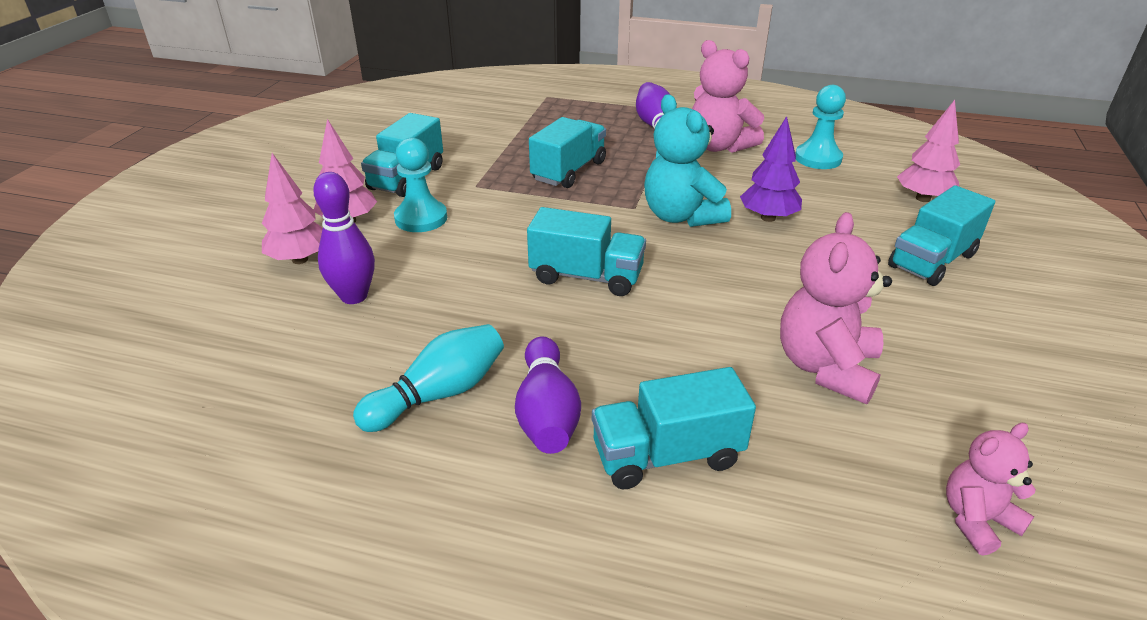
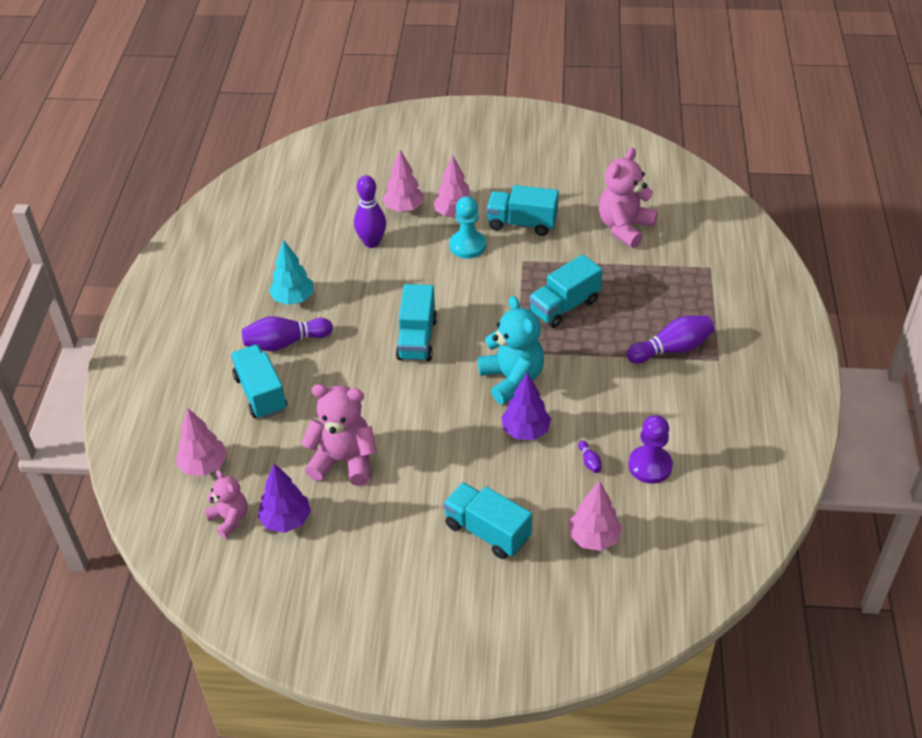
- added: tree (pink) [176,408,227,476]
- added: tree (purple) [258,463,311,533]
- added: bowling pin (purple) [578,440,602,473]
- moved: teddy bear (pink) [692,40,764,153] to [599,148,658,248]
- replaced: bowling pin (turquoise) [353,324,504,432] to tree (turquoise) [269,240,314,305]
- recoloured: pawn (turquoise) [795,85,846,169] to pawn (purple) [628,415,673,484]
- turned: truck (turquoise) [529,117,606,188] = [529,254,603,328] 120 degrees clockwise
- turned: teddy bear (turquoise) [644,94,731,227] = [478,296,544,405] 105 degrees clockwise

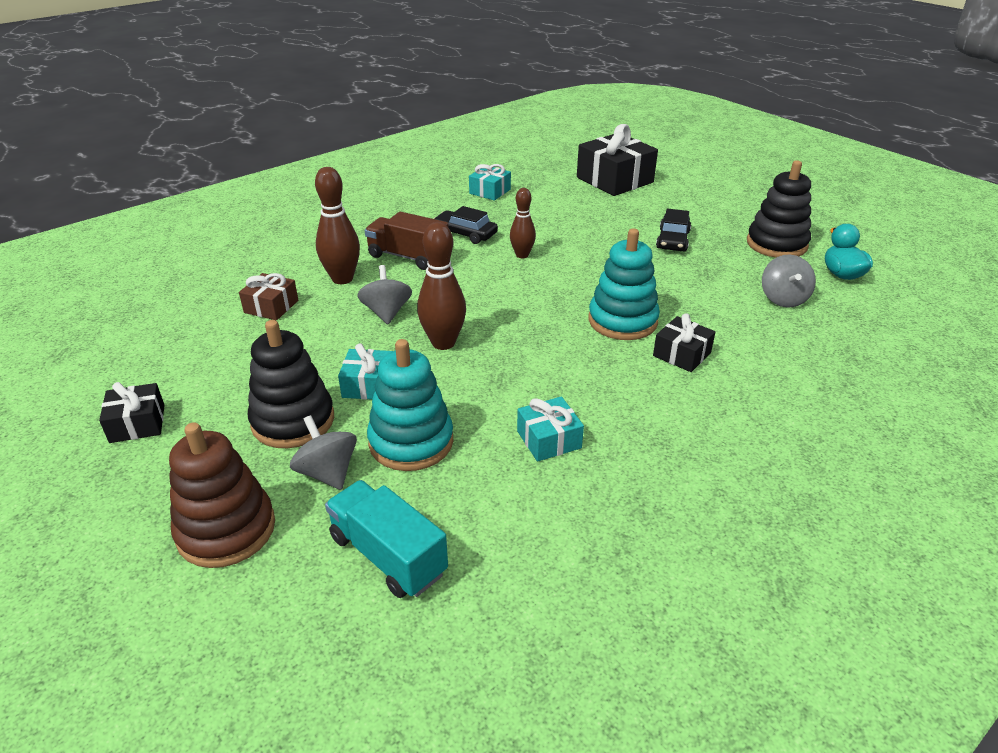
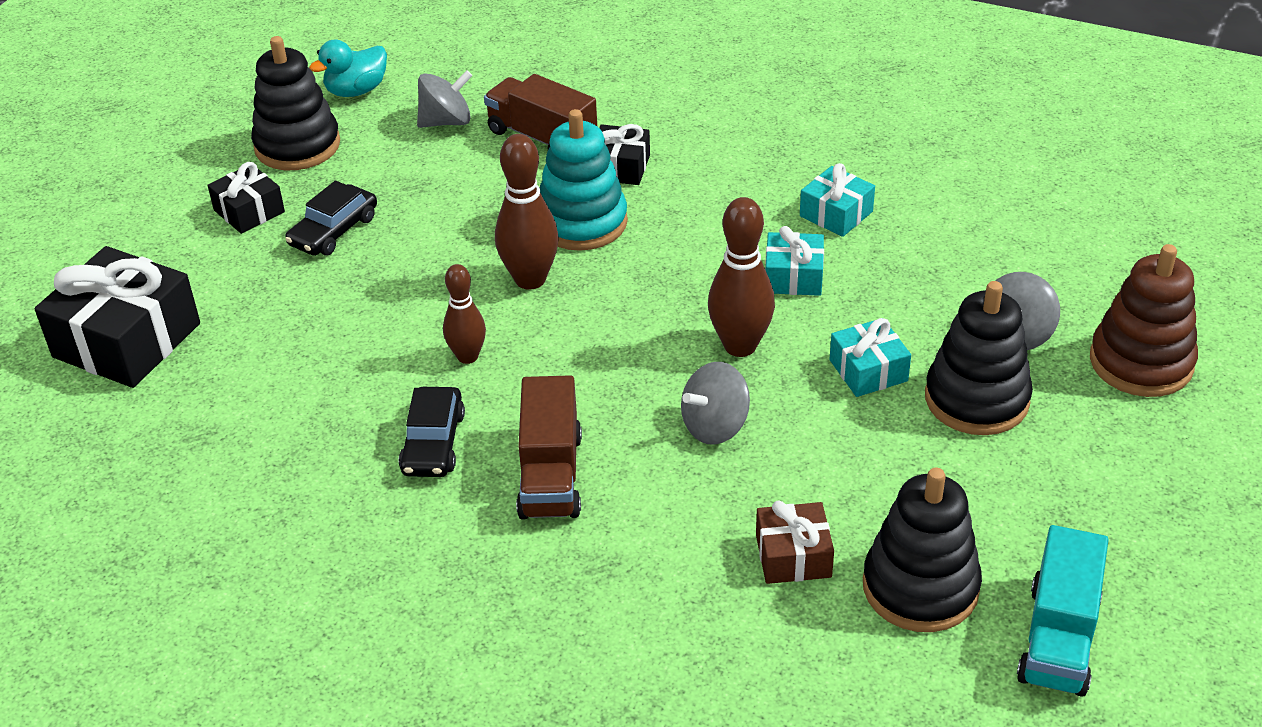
- removed: stacking toy (turquoise) [367,339,453,471]
- added: truck (brown) [484,74,597,149]
- added: stacking toy (black) [863,468,982,632]
- moved: gift (black) [99,382,165,443] to [207,162,285,234]
- moved: bowling pin (brown) [315,167,360,284] to [495,134,559,290]
- moved: truck (turquoise) [325,480,448,598] to [1017,525,1109,697]
- moved: gift (turquoise) [469,164,511,201] to [765,226,824,296]
- turned: car (black) [656,209,691,251] = [285,181,377,256] 135 degrees clockwise

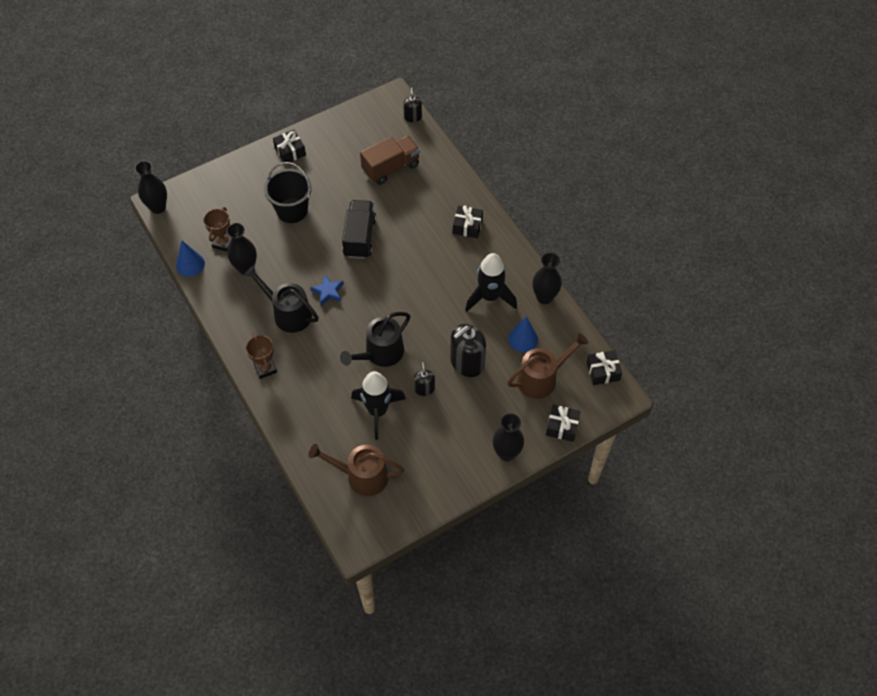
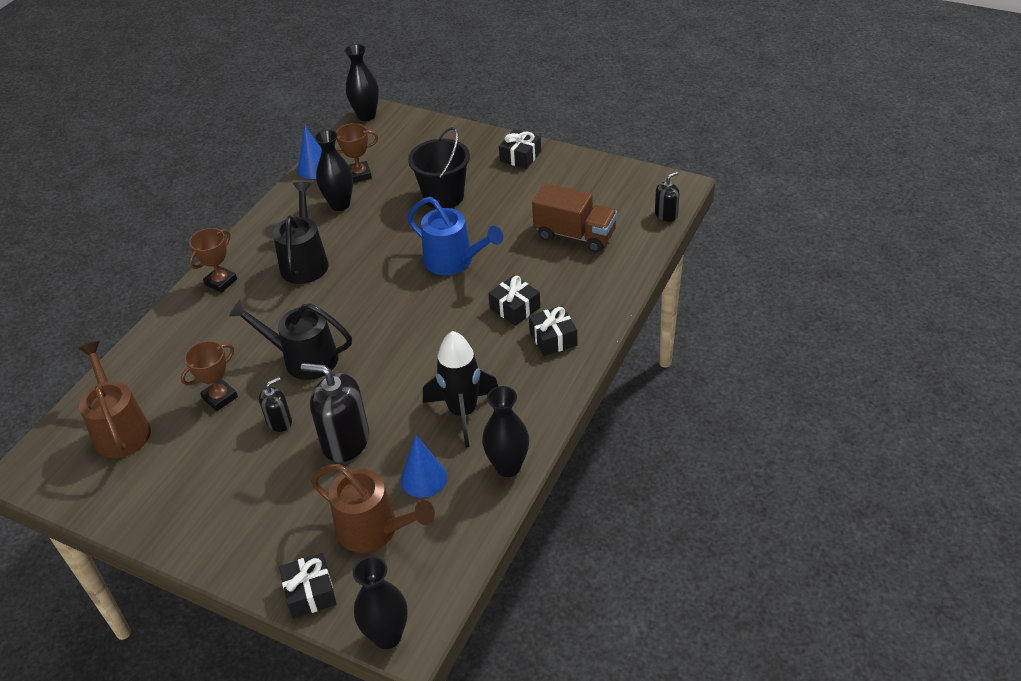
- removed: star (blue) [310,274,344,306]
- moved: vase (black) [492,413,524,461] to [353,556,408,649]
- moved: gift (black) [587,350,622,385] to [488,275,540,326]
- replaced: truck (black) [342,200,376,259] to watering can (blue) [407,197,503,275]
- replaced: rocket (black) [351,371,406,440] to trophy (brown) [181,341,238,411]

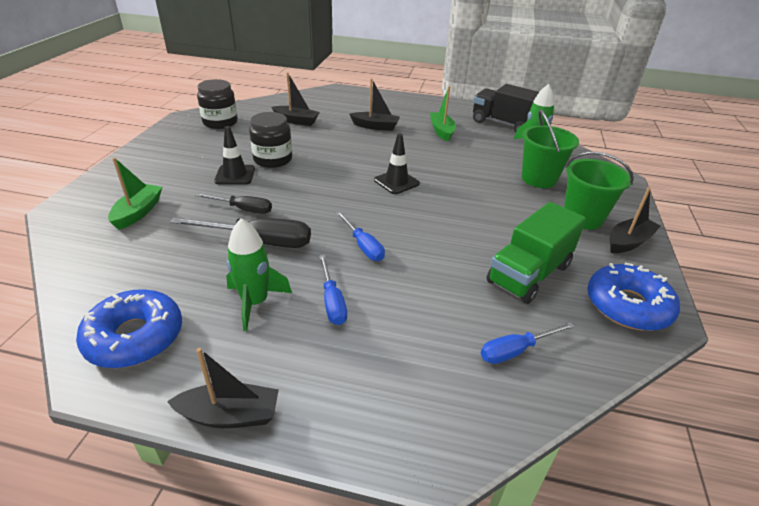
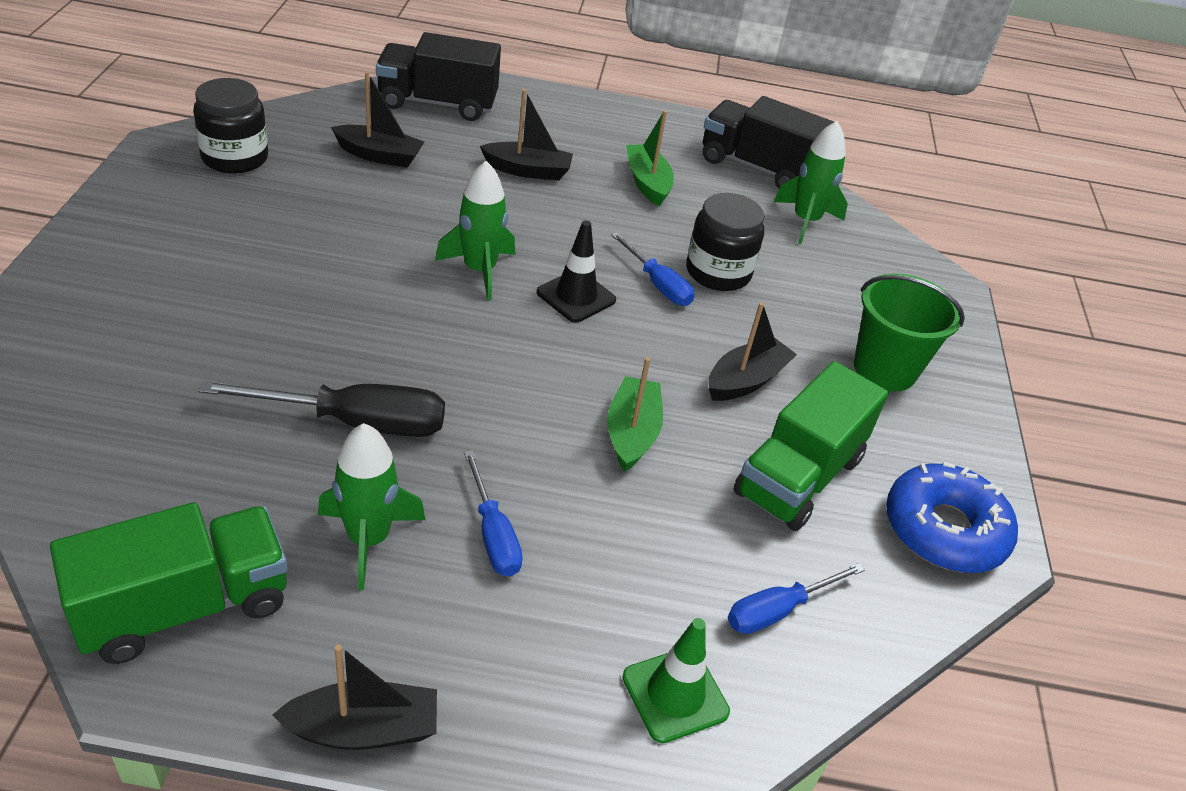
- removed: screwdriver (black) [195,193,272,214]
- removed: traffic cone (black) [214,126,255,185]
- removed: bucket (green) [522,110,579,188]
- added: truck (black) [376,32,501,121]
- added: rocket (green) [435,161,515,300]
- added: traffic cone (green) [622,618,730,743]
- moved: boat (green) [108,157,162,230] to [607,357,663,472]
- moved: jar (black) [249,112,292,168] to [686,193,764,291]
- moved: screwdriver (blue) [336,211,385,261] to [611,232,694,306]
- moved: boat (black) [610,187,661,253] to [709,302,797,401]
- replaced: donut (blue) [76,289,182,368] to truck (green) [50,502,288,664]

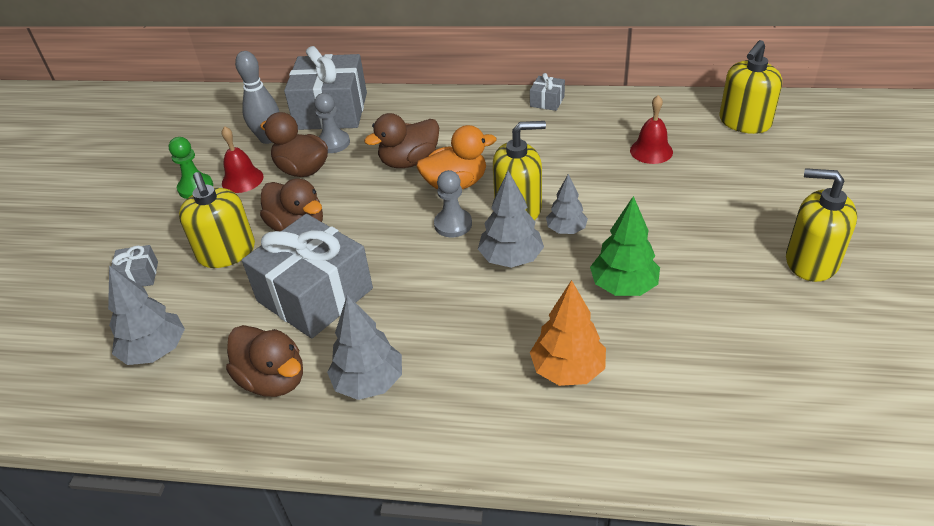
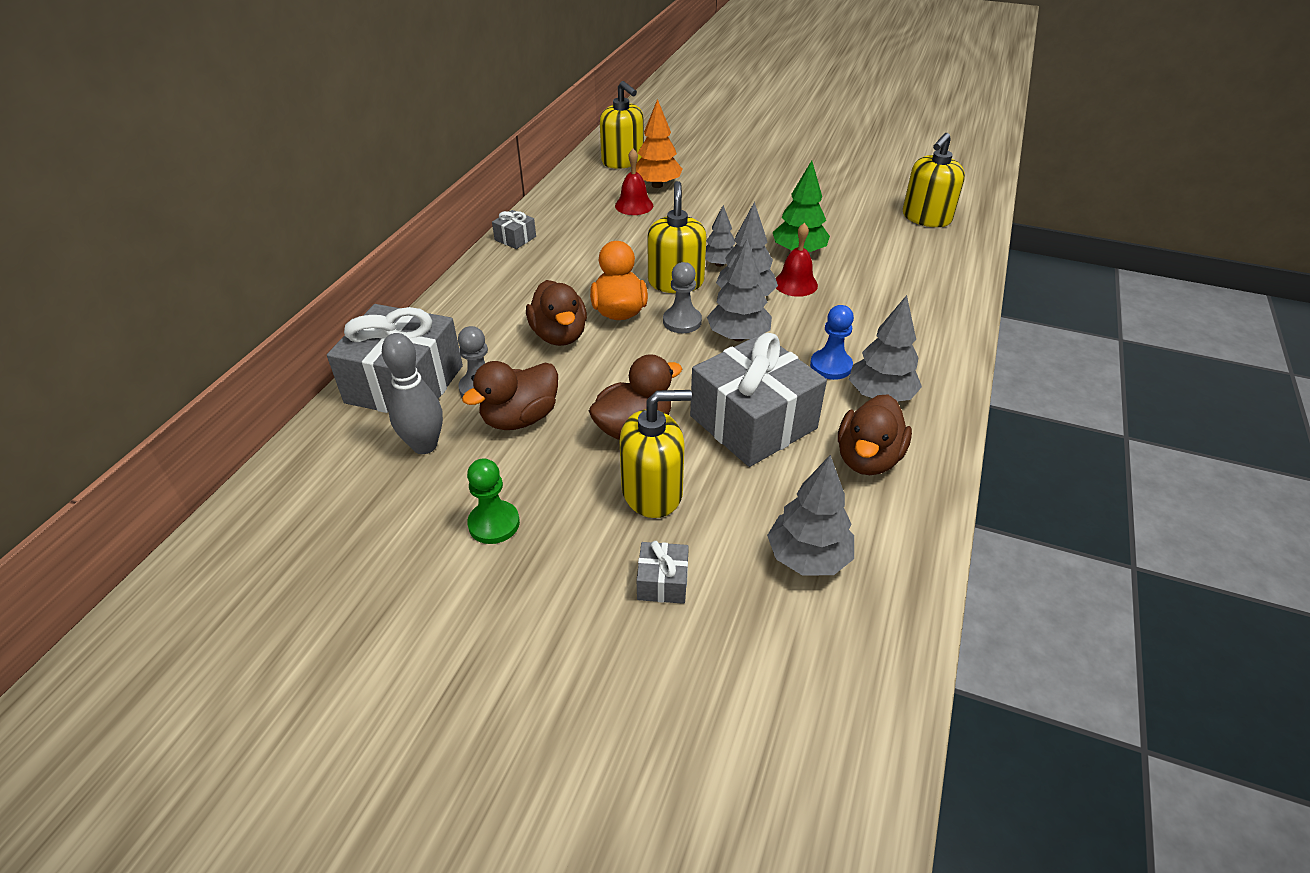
- added: tree (grey) [707,239,772,341]
- added: pawn (blue) [810,305,854,380]
- moved: bell (red) [221,126,263,193] to [776,223,818,297]
- moved: tree (orange) [530,280,606,386] to [636,99,683,188]
- moved: soap dispenser (yellow) [786,168,857,282] to [903,133,965,227]
- turned: duck (brown) [226,325,303,397] = [838,394,912,475] 150 degrees clockwise

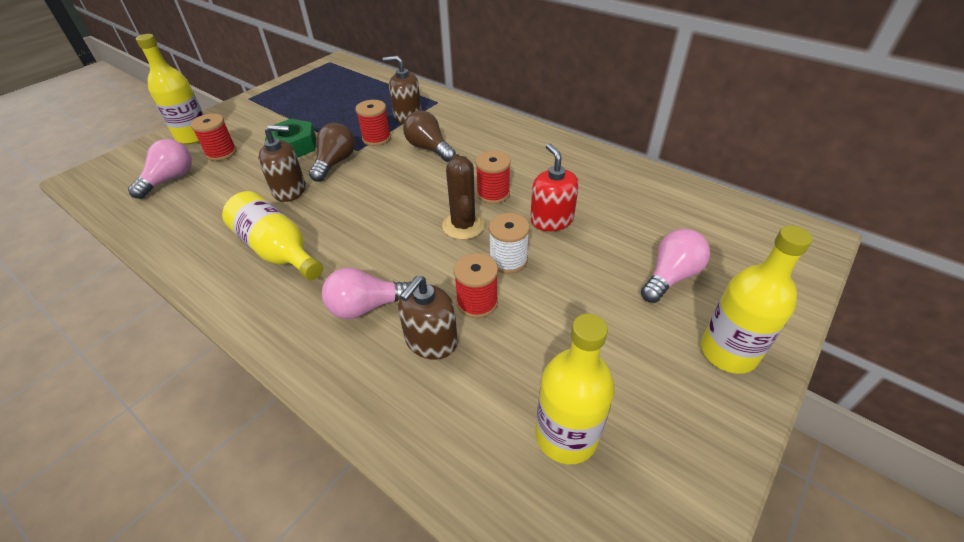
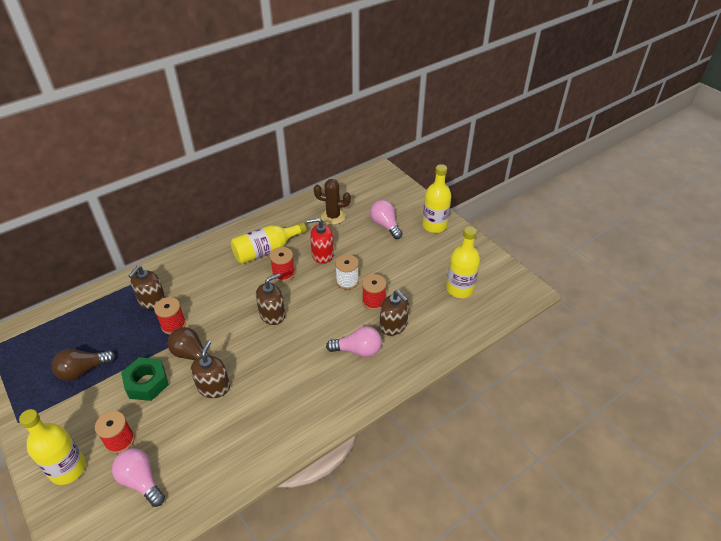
- added: soap dispenser (brown) [256,273,285,325]
- moved: bottle (yellow) [222,191,323,280] to [231,222,307,264]
- moved: light bulb (brown) [403,111,456,162] to [51,349,116,381]
- moved: cactus (brown) [442,154,485,240] to [314,179,351,225]
- turned: light bulb (pink) [322,267,411,319] = [326,326,382,357] 90 degrees counterclockwise

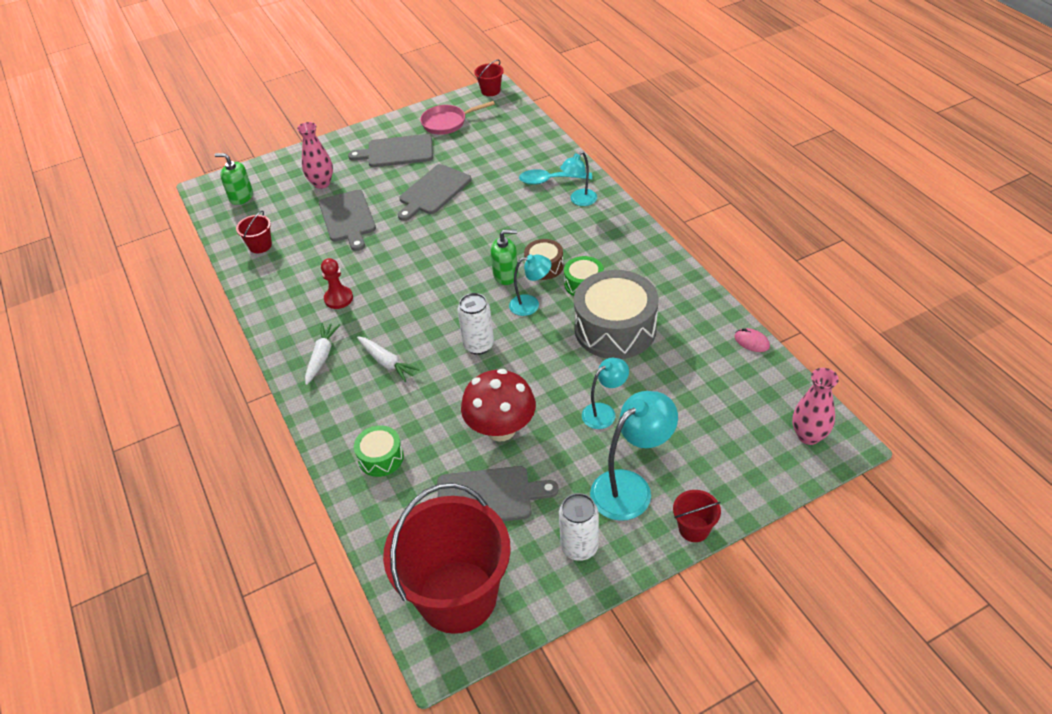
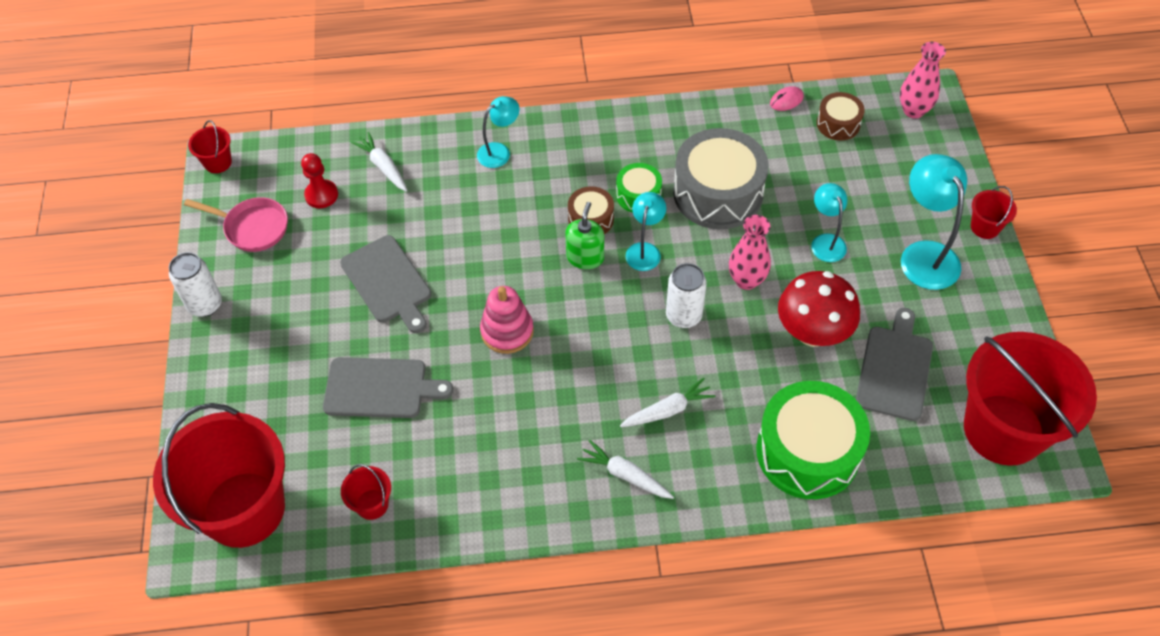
- removed: cutting board (grey) [348,134,433,167]
- removed: spoon (turquoise) [519,169,592,185]
- added: carrot (white) [351,132,408,192]
- added: stacking toy (pink) [480,286,534,354]
- added: drum (brown) [817,92,865,141]
- moved: vase (pink) [297,122,333,189] to [729,215,771,290]
- moved: pawn (red) [321,258,353,309] to [301,153,338,208]
- moved: can (white) [559,493,599,561] to [169,252,222,317]
- replaced: soap dispenser (green) [214,153,253,205] to bucket (red) [153,403,285,548]
- turned: pan (pink) [420,101,495,135] = [184,197,288,252] 75 degrees counterclockwise
- turned: lamp (turquoise) [560,151,597,206] = [477,96,519,168] 105 degrees counterclockwise
- resized: drum (green) [354,425,404,477] = [756,381,870,499] x1.99

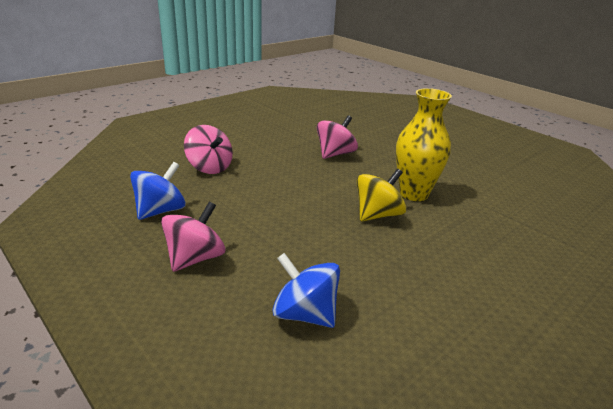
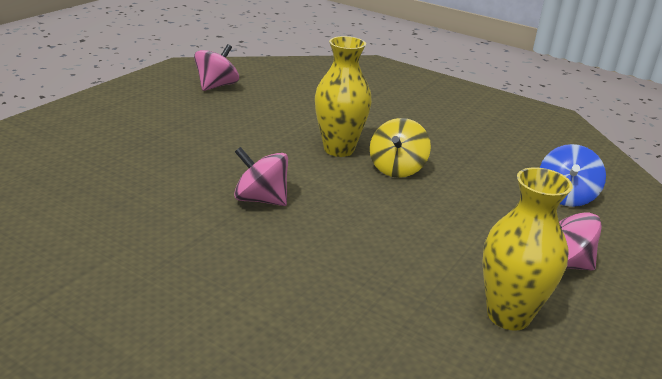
- moved: spinning top (pink) [184,125,233,174] to [194,44,239,91]
- replaced: spinning top (blue) [130,162,186,220] to vase (yellow) [482,167,573,331]
- turned: spinning top (yellow) [356,169,406,221] = [370,118,431,178] 105 degrees counterclockwise

